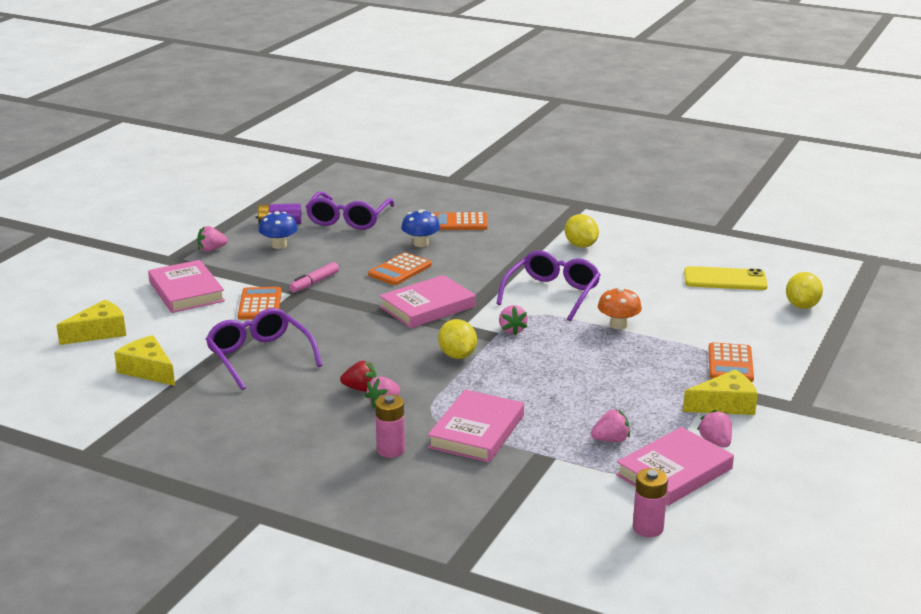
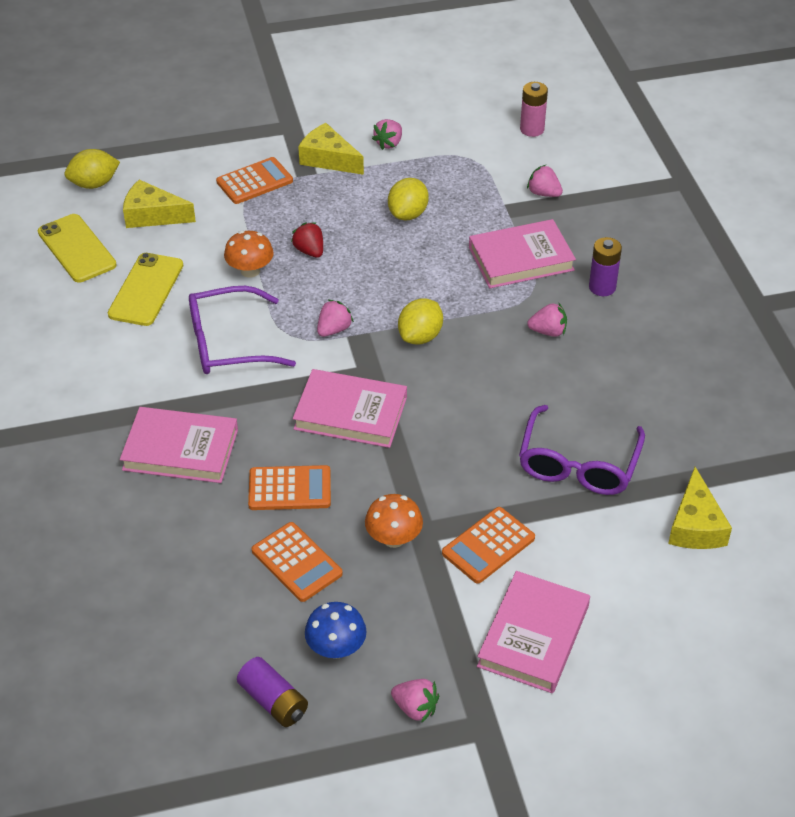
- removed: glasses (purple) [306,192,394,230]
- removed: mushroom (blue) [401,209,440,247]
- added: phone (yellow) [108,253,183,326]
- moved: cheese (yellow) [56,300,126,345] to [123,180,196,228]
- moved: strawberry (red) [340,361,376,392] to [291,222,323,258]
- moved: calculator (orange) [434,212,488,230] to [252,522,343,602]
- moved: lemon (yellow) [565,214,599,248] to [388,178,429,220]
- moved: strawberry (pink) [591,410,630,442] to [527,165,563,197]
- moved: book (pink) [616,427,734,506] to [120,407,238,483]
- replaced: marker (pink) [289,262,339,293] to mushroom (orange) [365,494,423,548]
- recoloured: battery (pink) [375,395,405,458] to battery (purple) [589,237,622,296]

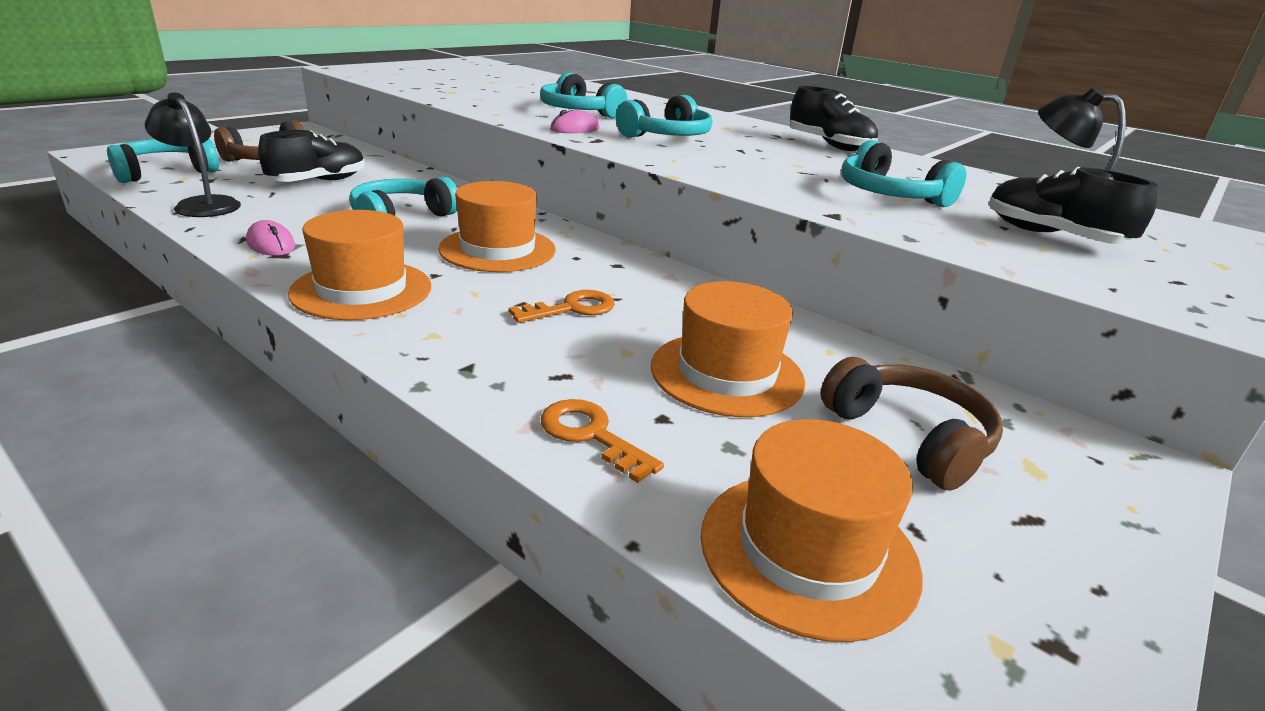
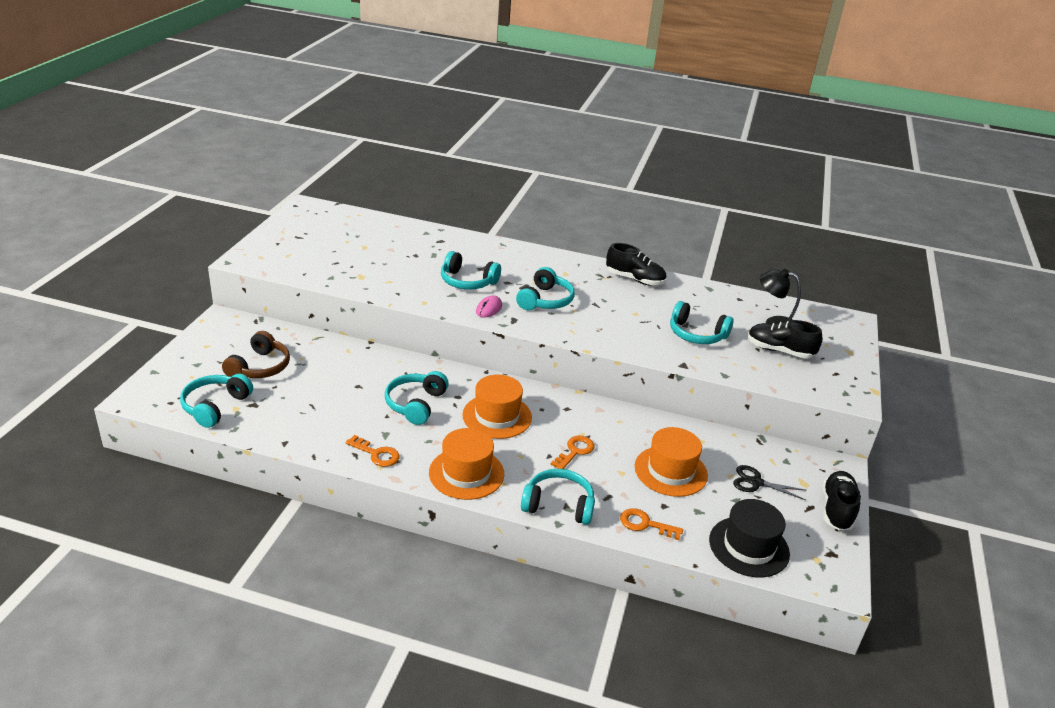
- removed: lamp (black) [145,93,241,217]
- added: headphones (turquoise) [521,469,595,525]
- moved: shoe (black) [258,130,365,182] to [822,471,861,530]
- replaced: mouse (pink) [246,220,295,256] to key (orange) [346,435,400,467]
- replaced: headphones (brown) [820,357,1003,490] to scissors (black) [733,465,807,500]
- recoloured: hat (orange) [700,419,923,642] to hat (black) [709,499,790,578]

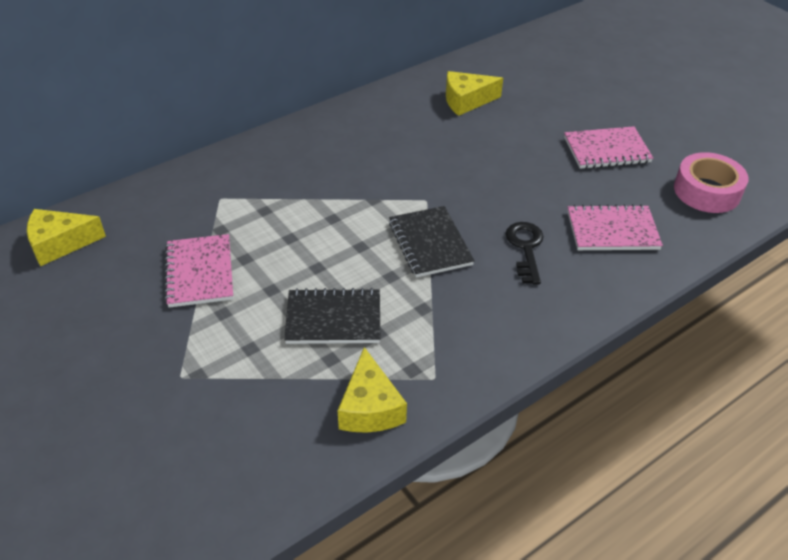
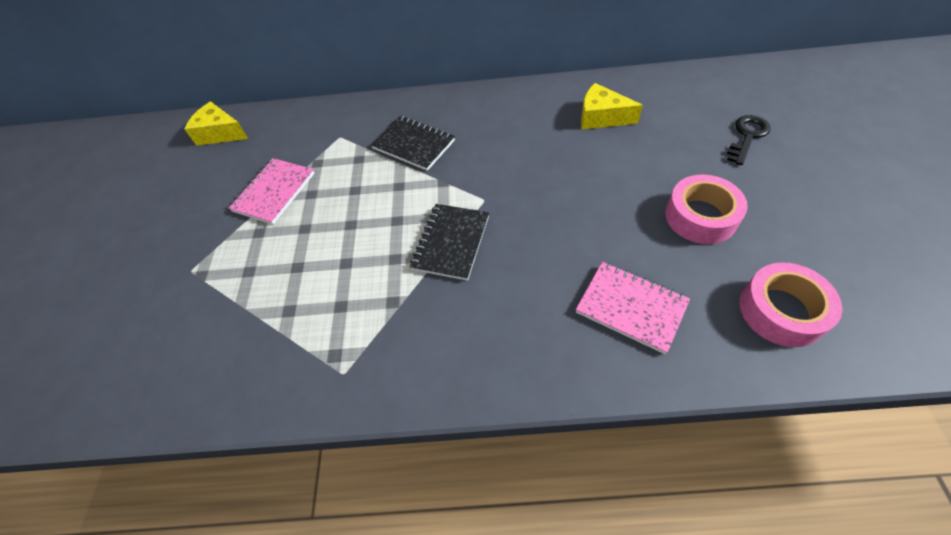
- removed: cheese (yellow) [338,347,407,433]
- moved: notebook (black) [284,288,380,344] to [371,116,455,171]
- moved: key (black) [506,222,544,285] to [727,115,771,165]
- replaced: notebook (pink) [564,126,653,169] to tape (pink) [665,174,748,244]

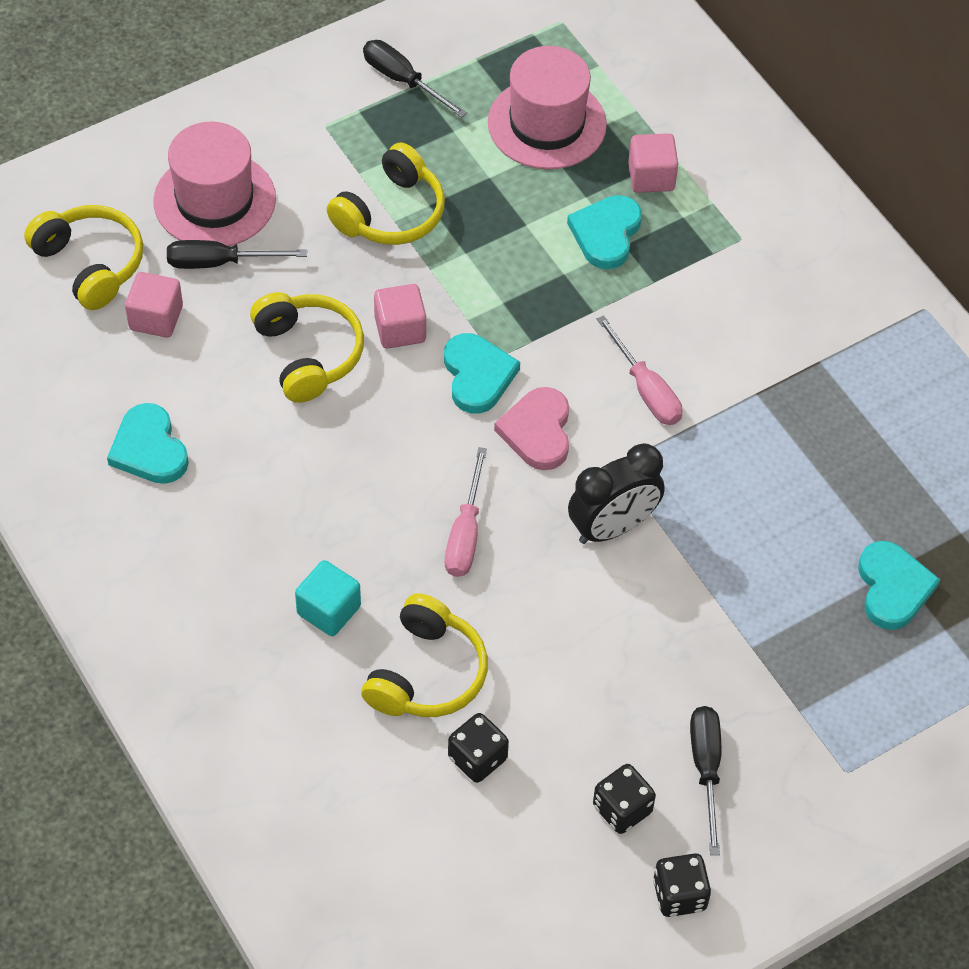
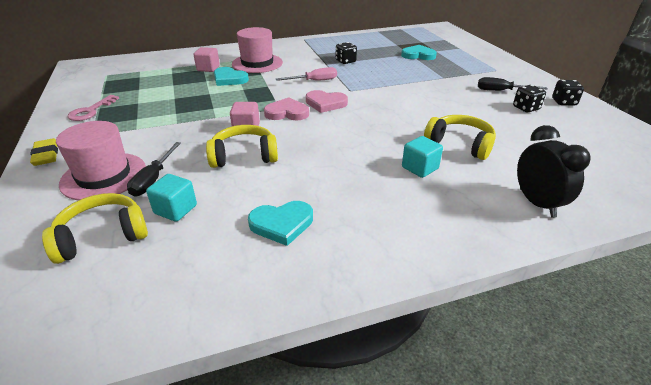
- removed: headphones (yellow) [327,143,445,245]
- removed: screwdriver (pink) [445,447,487,577]
- added: eraser (yellow) [30,138,58,166]
- moved: dice (black) [448,713,509,783] to [336,42,357,64]
- moved: hat (pink) [488,46,607,169] to [232,27,283,73]
- moved: clock (black) [568,443,665,544] to [517,125,591,218]
- replaced: screwdriver (black) [363,40,467,118] to key (pink) [68,95,119,121]
- recoloured: cube (pink) [125,272,183,337] to cube (turquoise) [146,174,197,222]
- recoloured: heart (turquoise) [444,333,520,414] to heart (pink) [264,97,309,120]

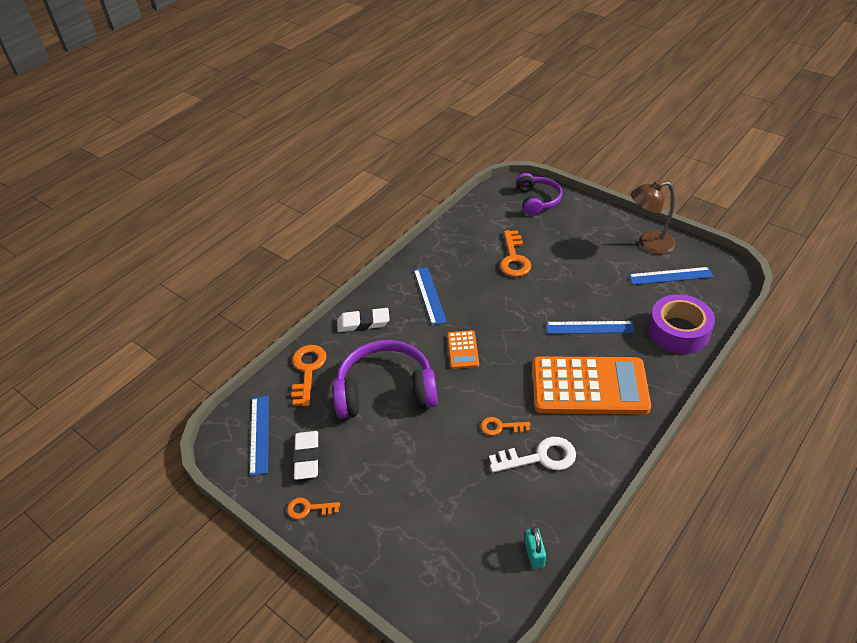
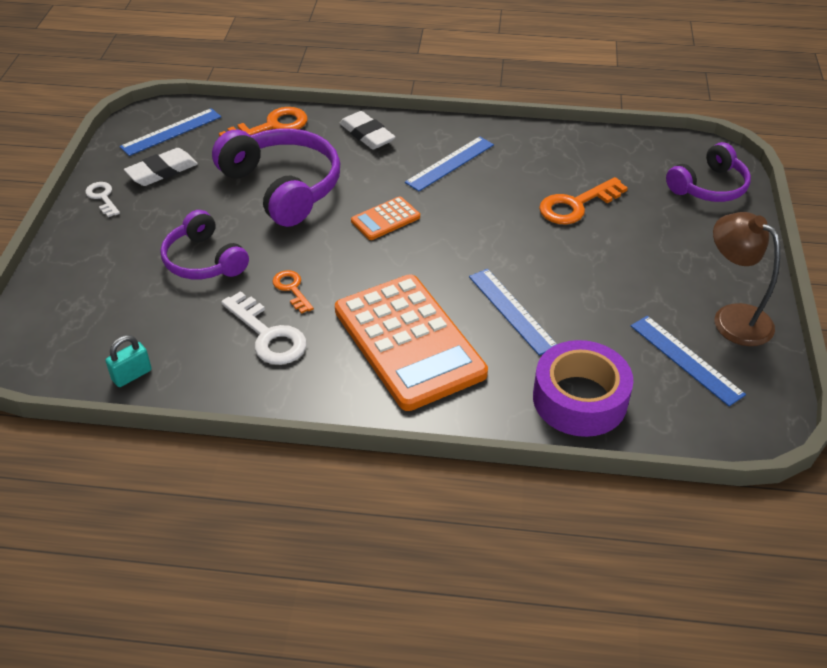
- added: headphones (purple) [160,210,249,279]
- recoloured: key (orange) [287,498,340,519] to key (white) [85,182,120,217]

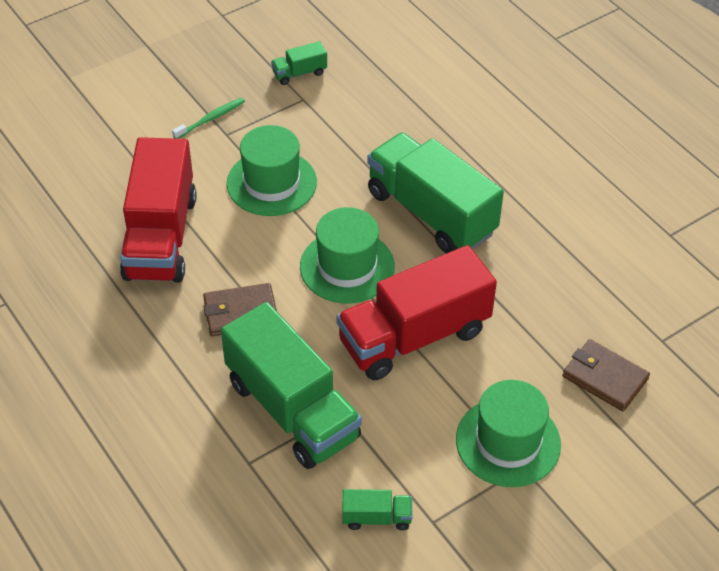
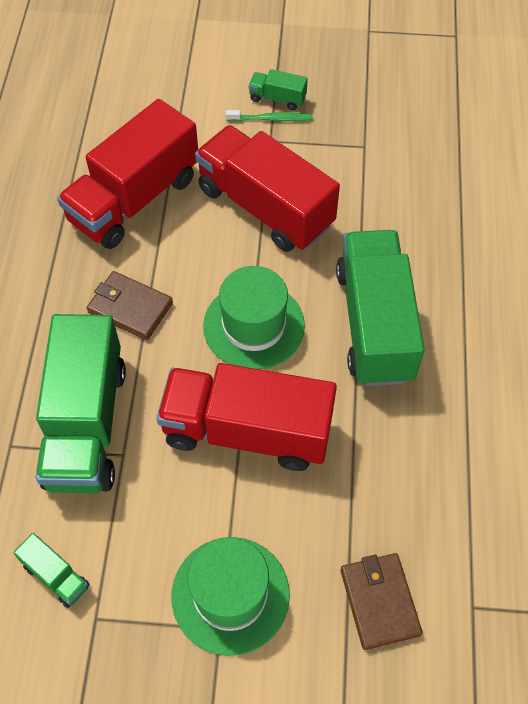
- moved: truck (green) [271,41,327,85] to [249,69,308,110]
- replaced: hat (green) [227,125,317,216] to truck (red) [195,125,340,252]

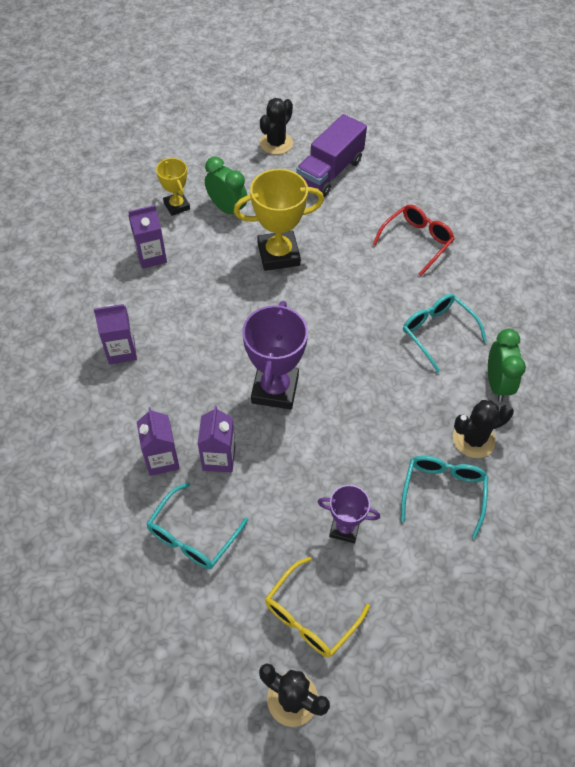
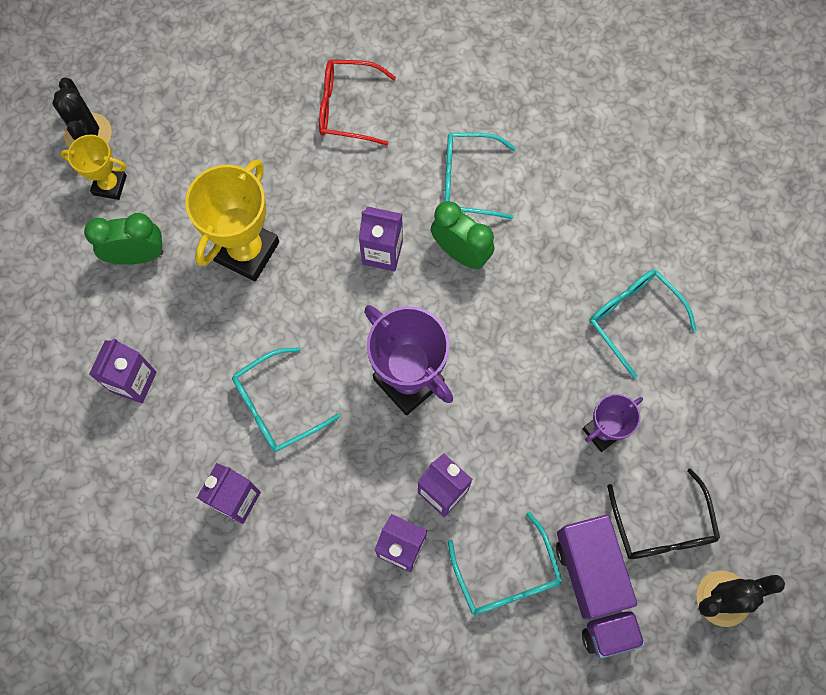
- removed: cactus (black) [453,400,514,458]
- added: glasses (turquoise) [232,347,340,452]
- added: carton (purple) [359,206,403,271]
- moved: trophy (yellow) [156,158,190,216] to [60,135,127,200]
- moved: truck (purple) [296,114,367,197] to [556,515,645,658]
- moved: clock (green) [488,329,526,402] to [431,201,494,269]
- recoloured: glasses (yellow) [265,557,370,658] to glasses (black) [607,468,720,559]
- turned: glasses (red) [372,204,455,276] = [319,59,396,146] 75 degrees counterclockwise

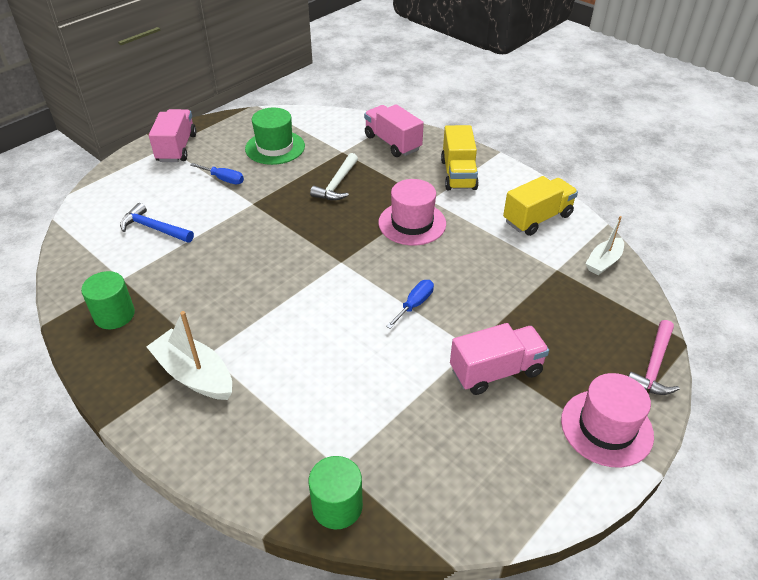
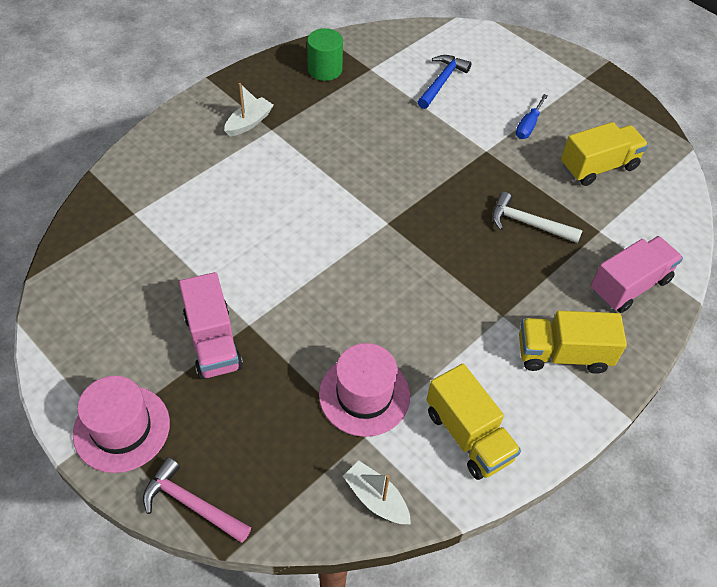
- removed: truck (pink) [149,109,196,162]
- removed: cylinder (green) [309,456,363,530]
- removed: screwdriver (blue) [386,280,434,329]
- moved: hat (pink) [378,179,446,246] to [319,343,410,437]
- replaced: hat (green) [245,108,305,165] to truck (yellow) [561,122,648,186]
- resized: boat (white) [146,311,232,400] = [224,83,274,136] x0.64

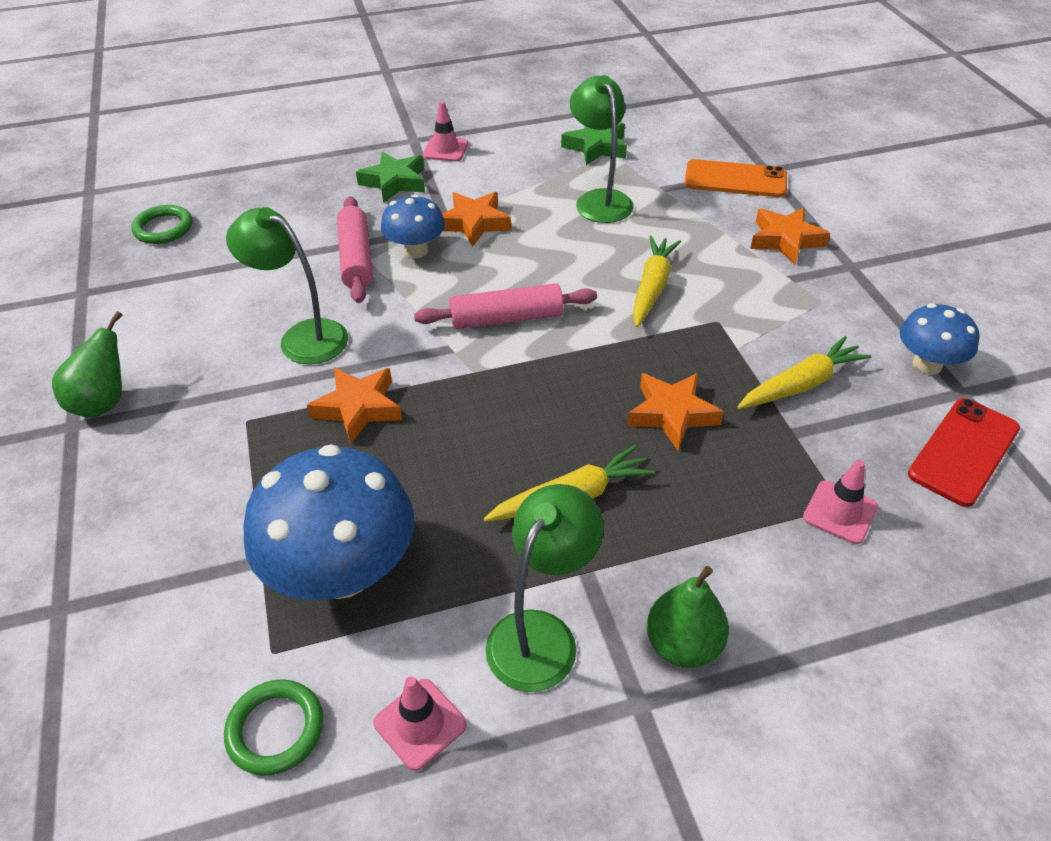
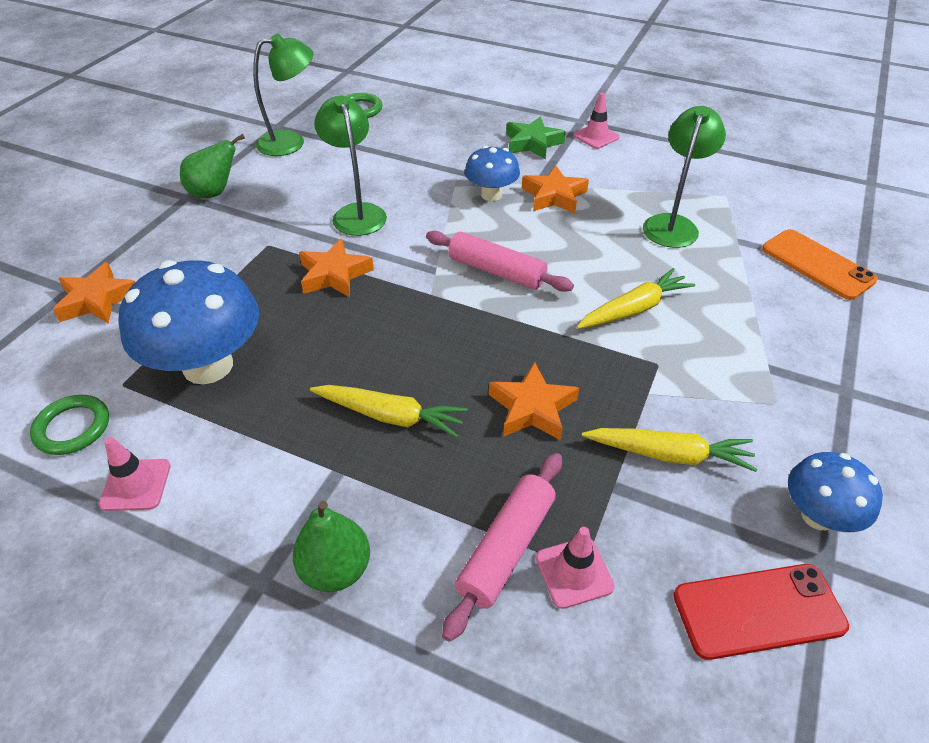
- removed: star (green) [561,123,627,165]
- moved: rolling pin (pink) [337,196,373,303] to [442,453,562,642]
- moved: lamp (green) [486,484,604,692] to [253,34,313,156]
- moved: star (orange) [750,207,830,264] to [53,262,135,323]

